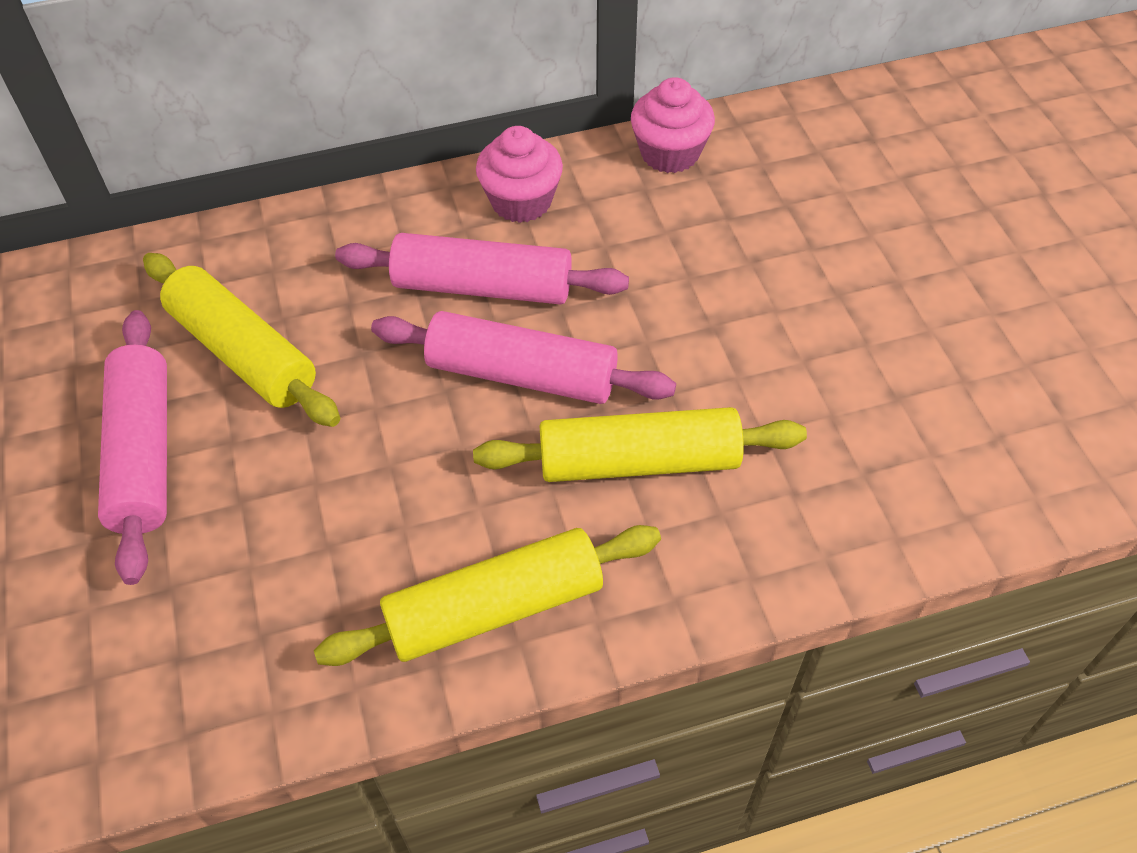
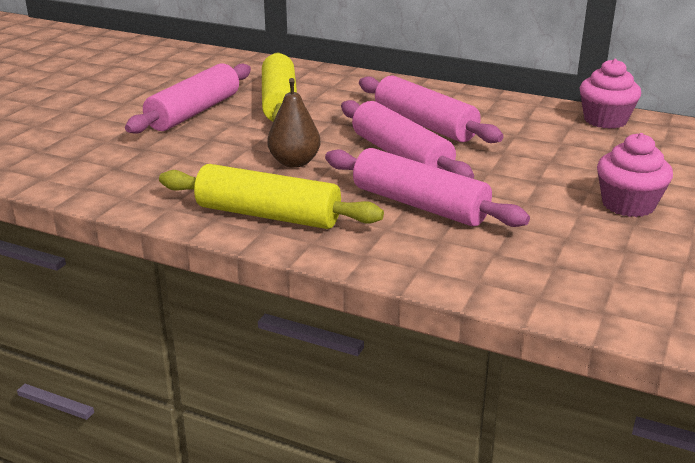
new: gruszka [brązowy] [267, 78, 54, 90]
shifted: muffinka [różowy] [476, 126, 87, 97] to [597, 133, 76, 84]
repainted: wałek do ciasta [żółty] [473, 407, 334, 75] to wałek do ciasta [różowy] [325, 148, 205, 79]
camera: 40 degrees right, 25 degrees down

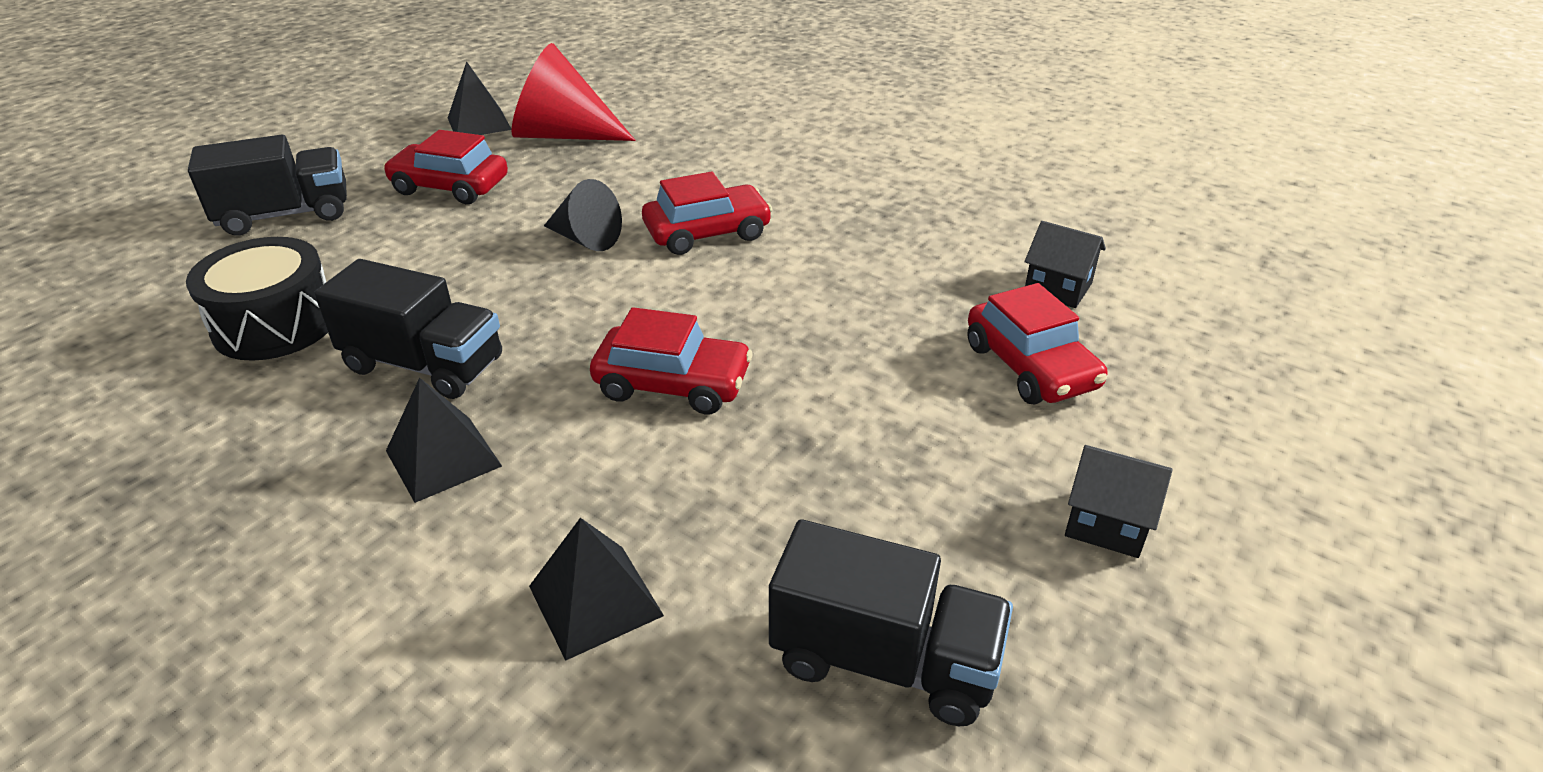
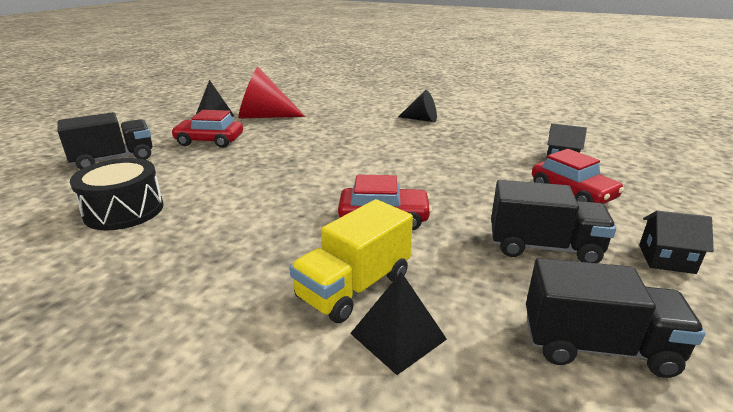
gone: piramida [czarny] [386, 377, 116, 126]; samochód [czerwony] [642, 172, 131, 83]
new: ciężarówka [żółty] [289, 199, 124, 124]
shifted: stożek [czarny] [544, 179, 78, 72] to [398, 90, 39, 32]; ciężarówka [czarny] [314, 259, 188, 140] to [491, 180, 125, 83]
camera: 10 degrees left, 10 degrees down

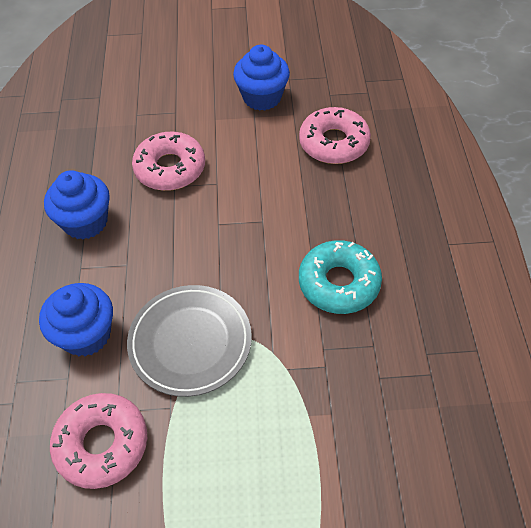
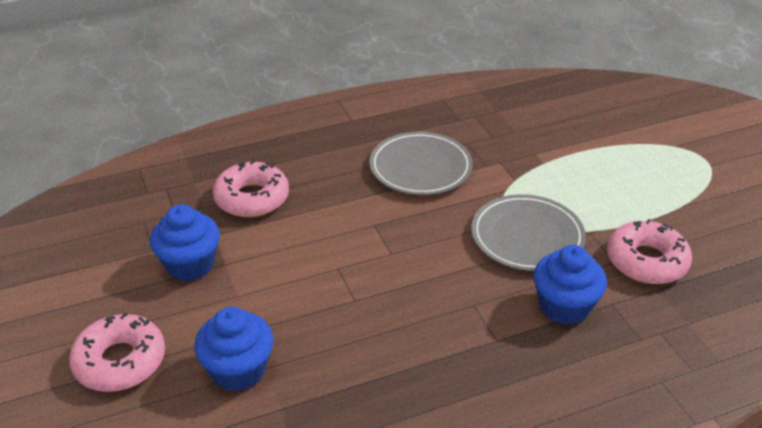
shifted: donut [różowy] [132, 132, 73, 59] to [69, 313, 96, 79]; muffinka [niebieski] [44, 170, 66, 69] to [194, 307, 79, 85]
swapped: donut [turkusowy] [299, 240, 83, 74] to talerz [szary] [370, 132, 103, 63]
camera: 110 degrees left, 15 degrees down

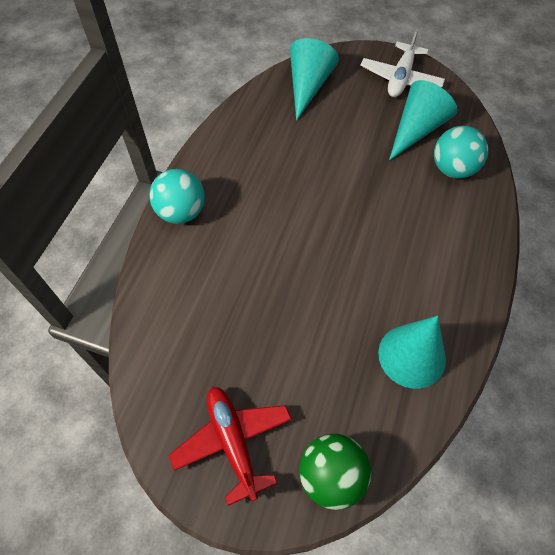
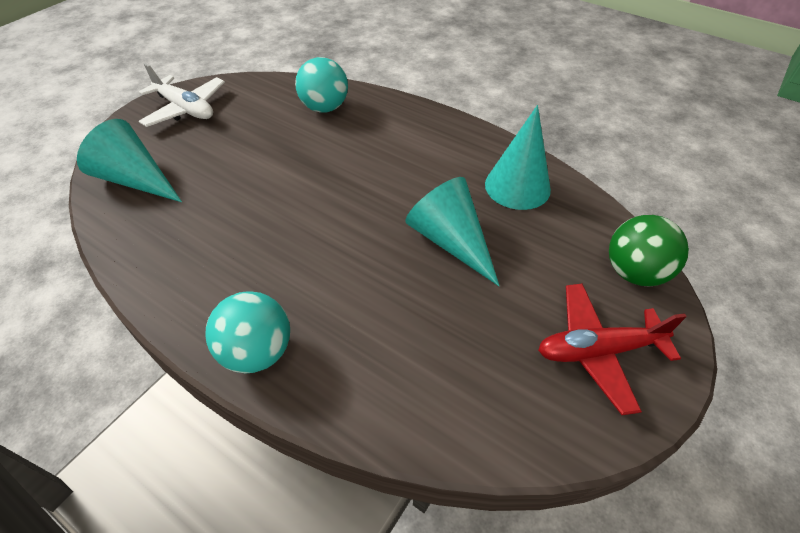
shifted: stożek [turkusowy] [389, 80, 68, 81] to [405, 177, 94, 109]
camera: 75 degrees left, 10 degrees down

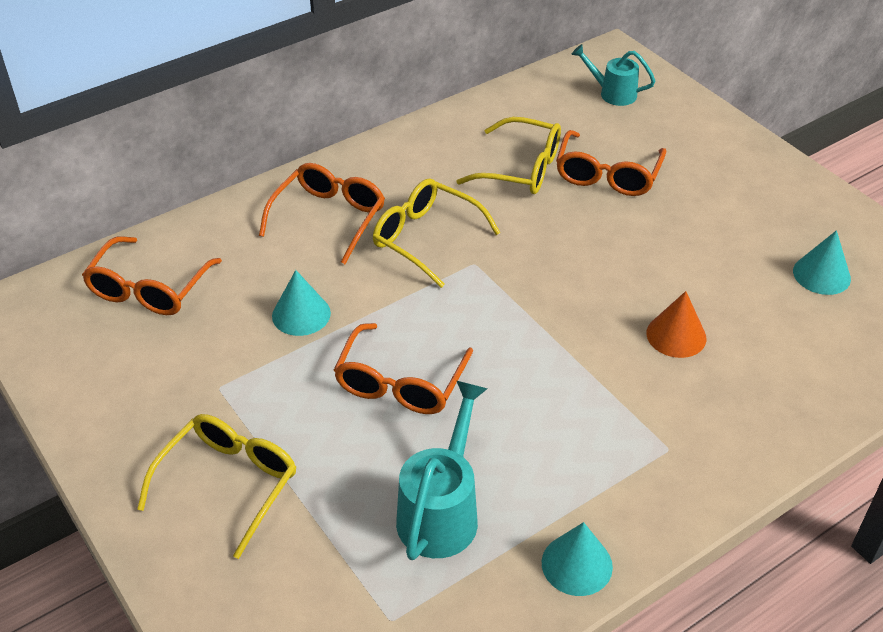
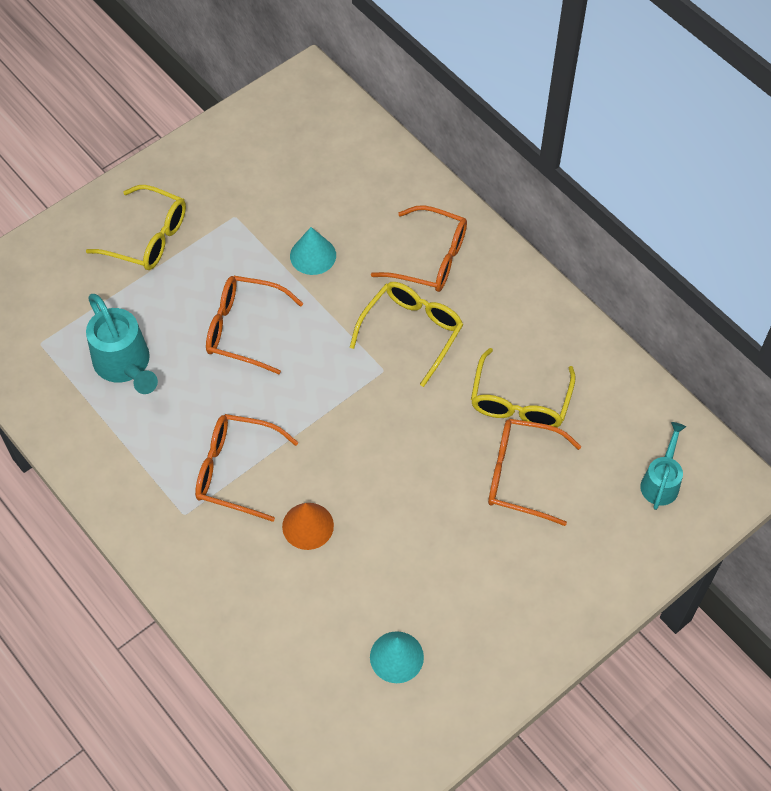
gone: stożek [turkusowy] [542, 522, 71, 74]
shifted: okulary [pomarańczowy] [82, 236, 140, 79] to [195, 414, 104, 108]
rotated: konewka [turkusowy] [396, 381, 92, 179] = [86, 294, 72, 100] 45 degrees clockwise
camera: 85 degrees right, 15 degrees up

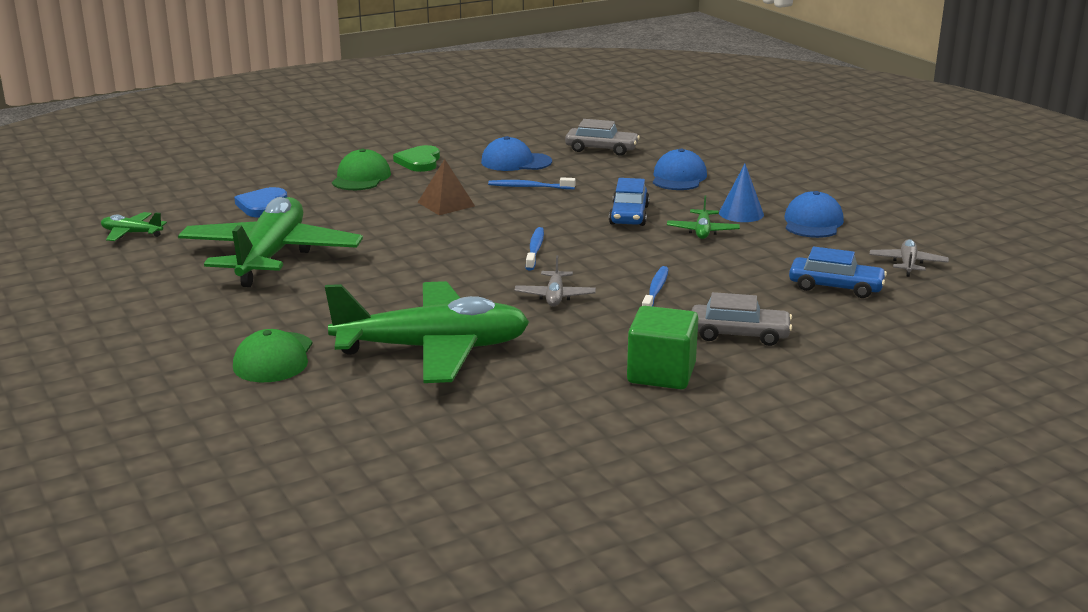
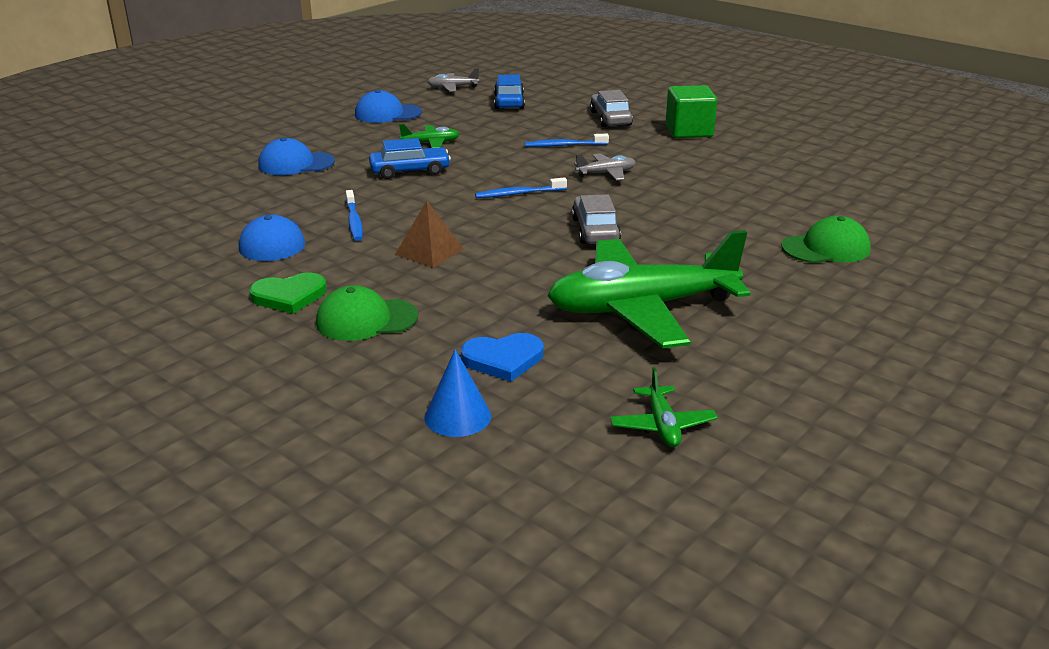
gone: samolot [zielony] [325, 281, 204, 102]
shifted: stożek [niebieski] [719, 164, 45, 58] to [425, 349, 66, 88]; samochód [szary] [565, 119, 75, 37] to [572, 194, 49, 50]
camera: 110 degrees left, 5 degrees up

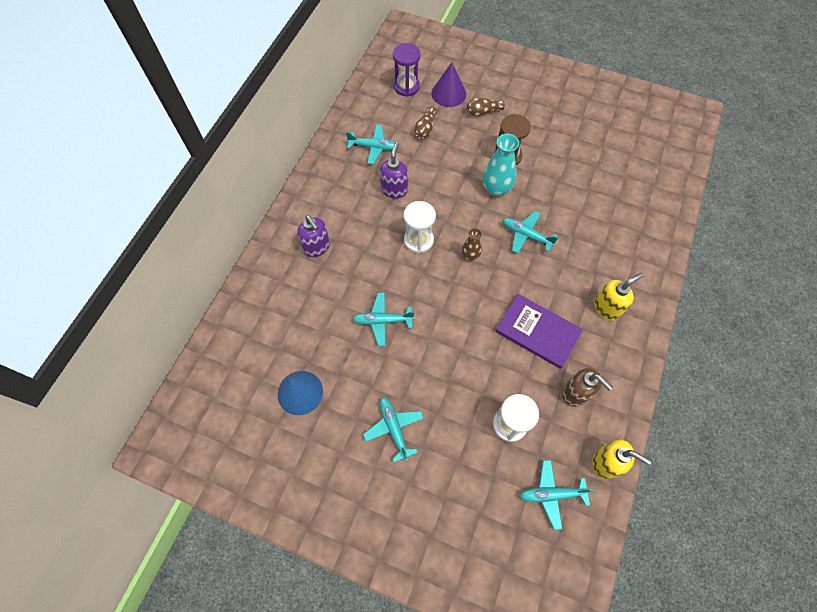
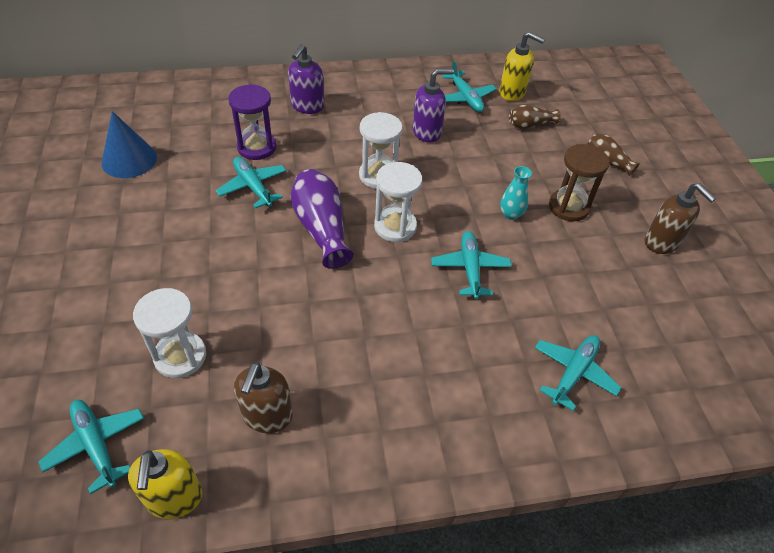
gone: stożek [fioletowy] [431, 62, 35, 45]; książka [fioletowy] [495, 294, 88, 75]
new: wazon [fioletowy] [290, 169, 63, 100]; dozownik mydła [brązowy] [645, 183, 71, 71]
shifted: klepsydra [fioletowy] [393, 43, 28, 54] to [228, 84, 48, 76]; dozownik mydła [żółty] [594, 273, 50, 48] to [499, 32, 46, 69]; samolot [turkusowy] [363, 397, 61, 65] to [535, 335, 87, 76]
swapped: wazon [brązowy] [462, 228, 20, 32] to klepsydra [biały] [374, 162, 48, 80]
scaled: wazon [turkusowy] [483, 134, 36, 62] = [500, 166, 32, 54] x0.57
camera: 55 degrees right, 15 degrees down

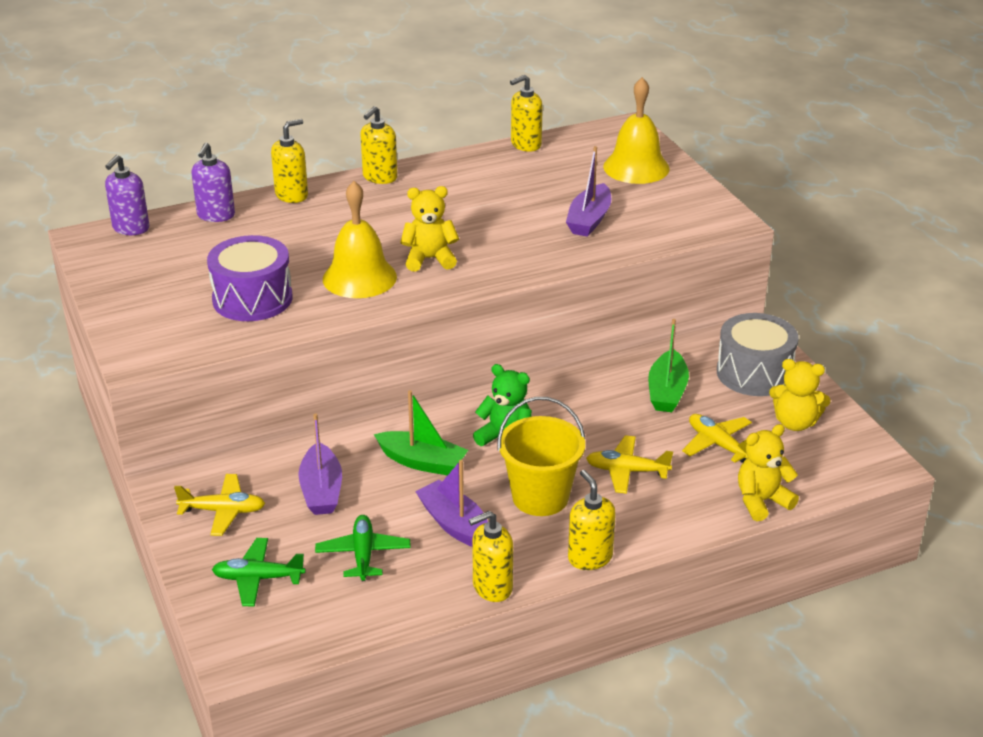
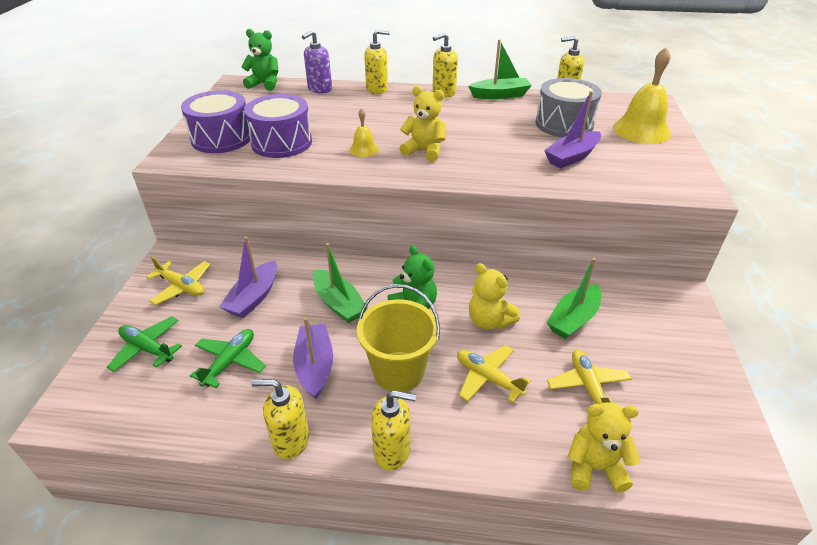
new: bęben [fioletowy] [181, 90, 69, 63]; łódka [zielony] [468, 39, 64, 60]
shifted: miś [żółty] [769, 359, 61, 72] to [469, 263, 51, 66]; bęben [szary] [717, 313, 81, 83] to [535, 78, 67, 59]
swapped: dozownik mydła [fioletowy] [105, 155, 44, 80] to miś [zielony] [241, 29, 38, 62]
rotated: dozownik mydła [żółty] [568, 470, 48, 100] = [371, 390, 45, 81] 90 degrees clockwise
scaled: dzwonek [żółty] [323, 181, 74, 117] = [349, 108, 30, 49] x0.50
camera: 30 degrees right, 5 degrees up

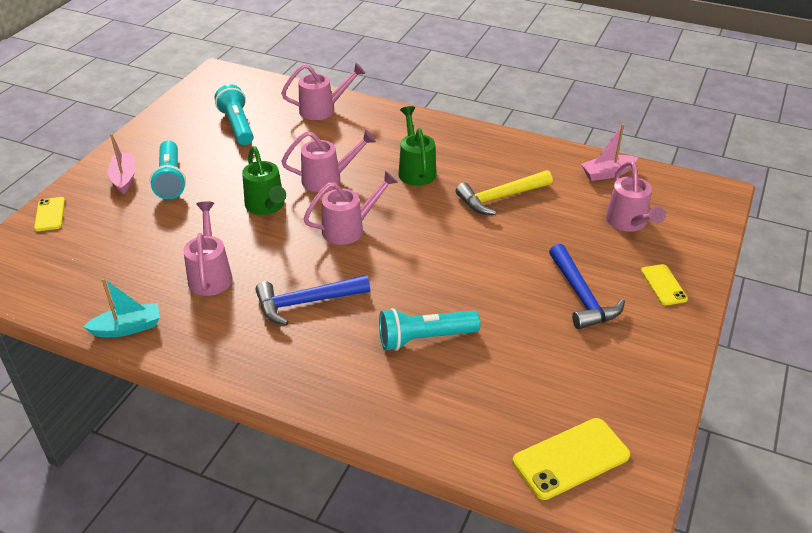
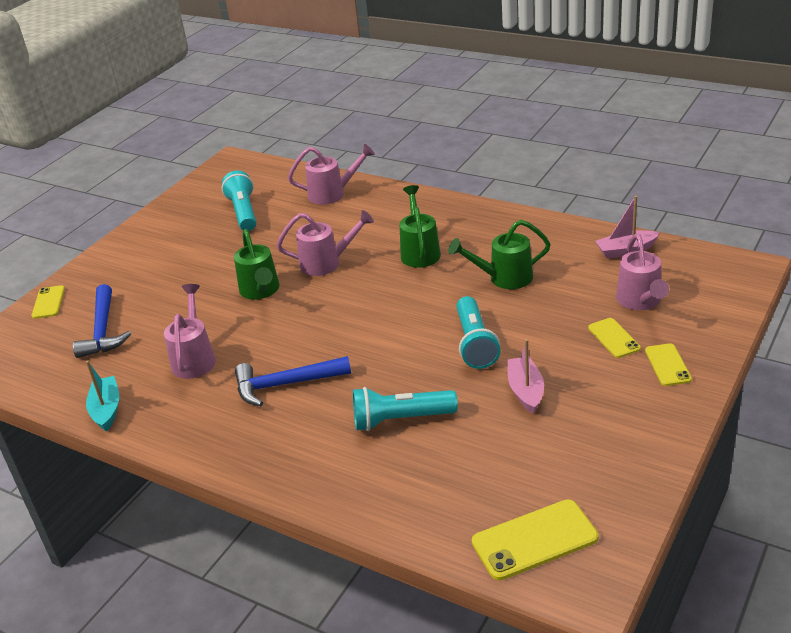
gone: konewka [różowy] [303, 171, 95, 74]
new: telefon [żółty] [588, 318, 53, 40]
shifted: młotek [niebieski] [549, 244, 76, 85] to [73, 284, 58, 74]; latarka [turkusowy] [150, 141, 36, 58] to [457, 296, 43, 73]; łódka [różowy] [108, 133, 28, 61] to [507, 339, 37, 75]
swapped: młotek [żółty] [456, 170, 97, 45] to konewka [zielony] [448, 220, 103, 69]
rotated: łódka [turkusowy] [83, 278, 77, 59] = [86, 361, 33, 70] 90 degrees counterclockwise
camera: 10 degrees right, 5 degrees down

